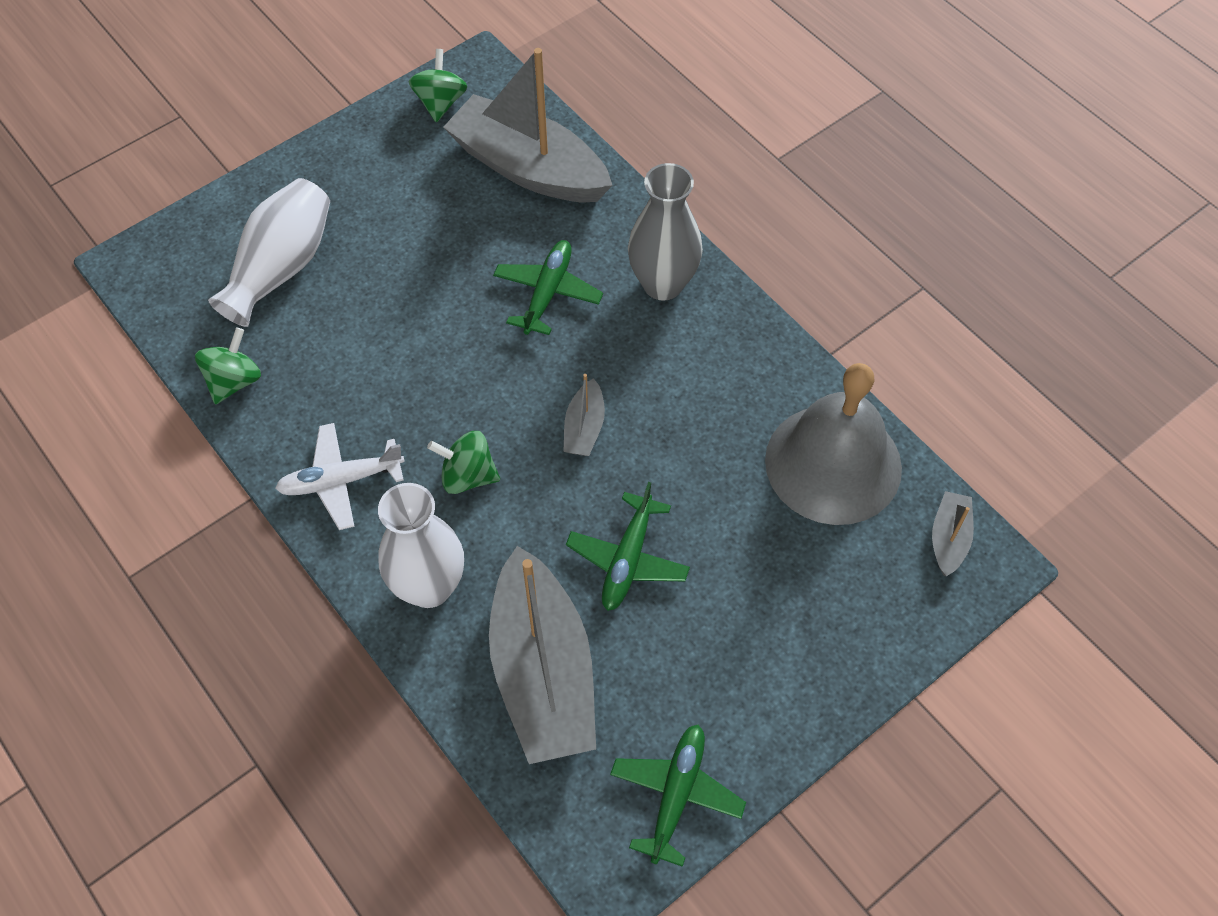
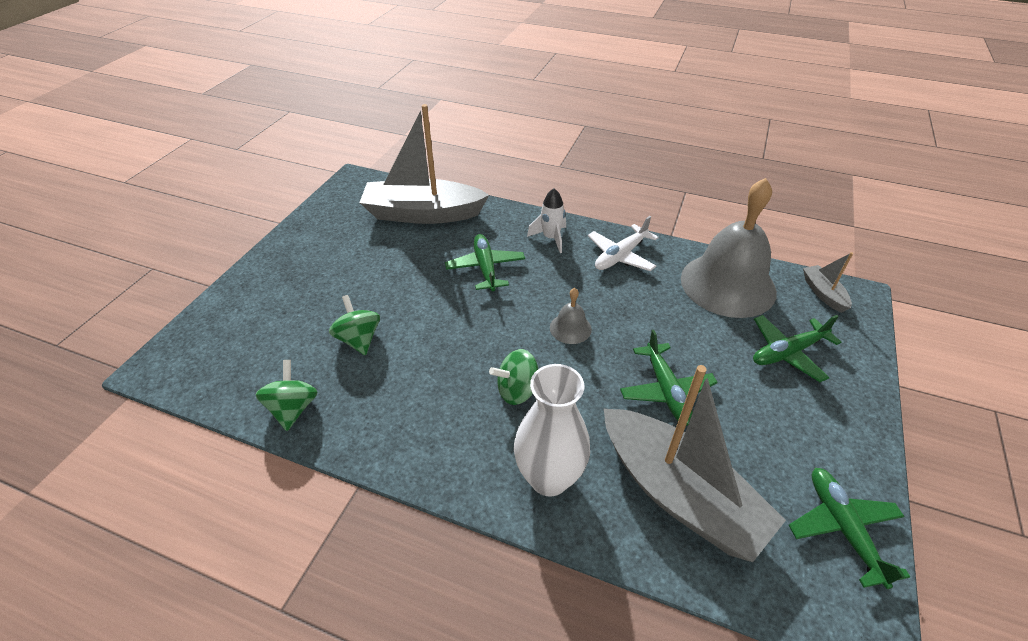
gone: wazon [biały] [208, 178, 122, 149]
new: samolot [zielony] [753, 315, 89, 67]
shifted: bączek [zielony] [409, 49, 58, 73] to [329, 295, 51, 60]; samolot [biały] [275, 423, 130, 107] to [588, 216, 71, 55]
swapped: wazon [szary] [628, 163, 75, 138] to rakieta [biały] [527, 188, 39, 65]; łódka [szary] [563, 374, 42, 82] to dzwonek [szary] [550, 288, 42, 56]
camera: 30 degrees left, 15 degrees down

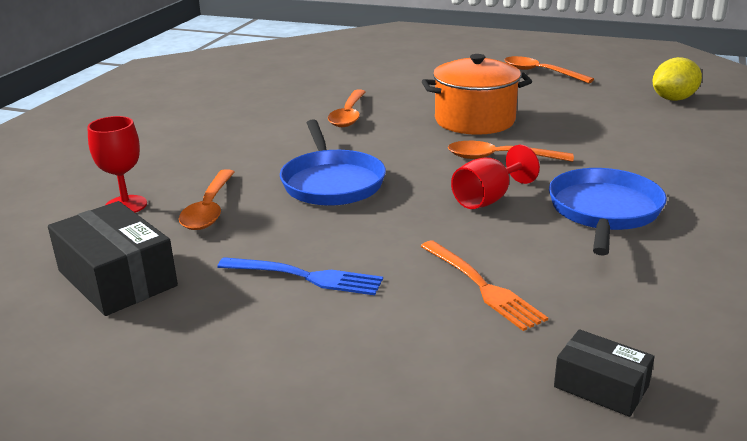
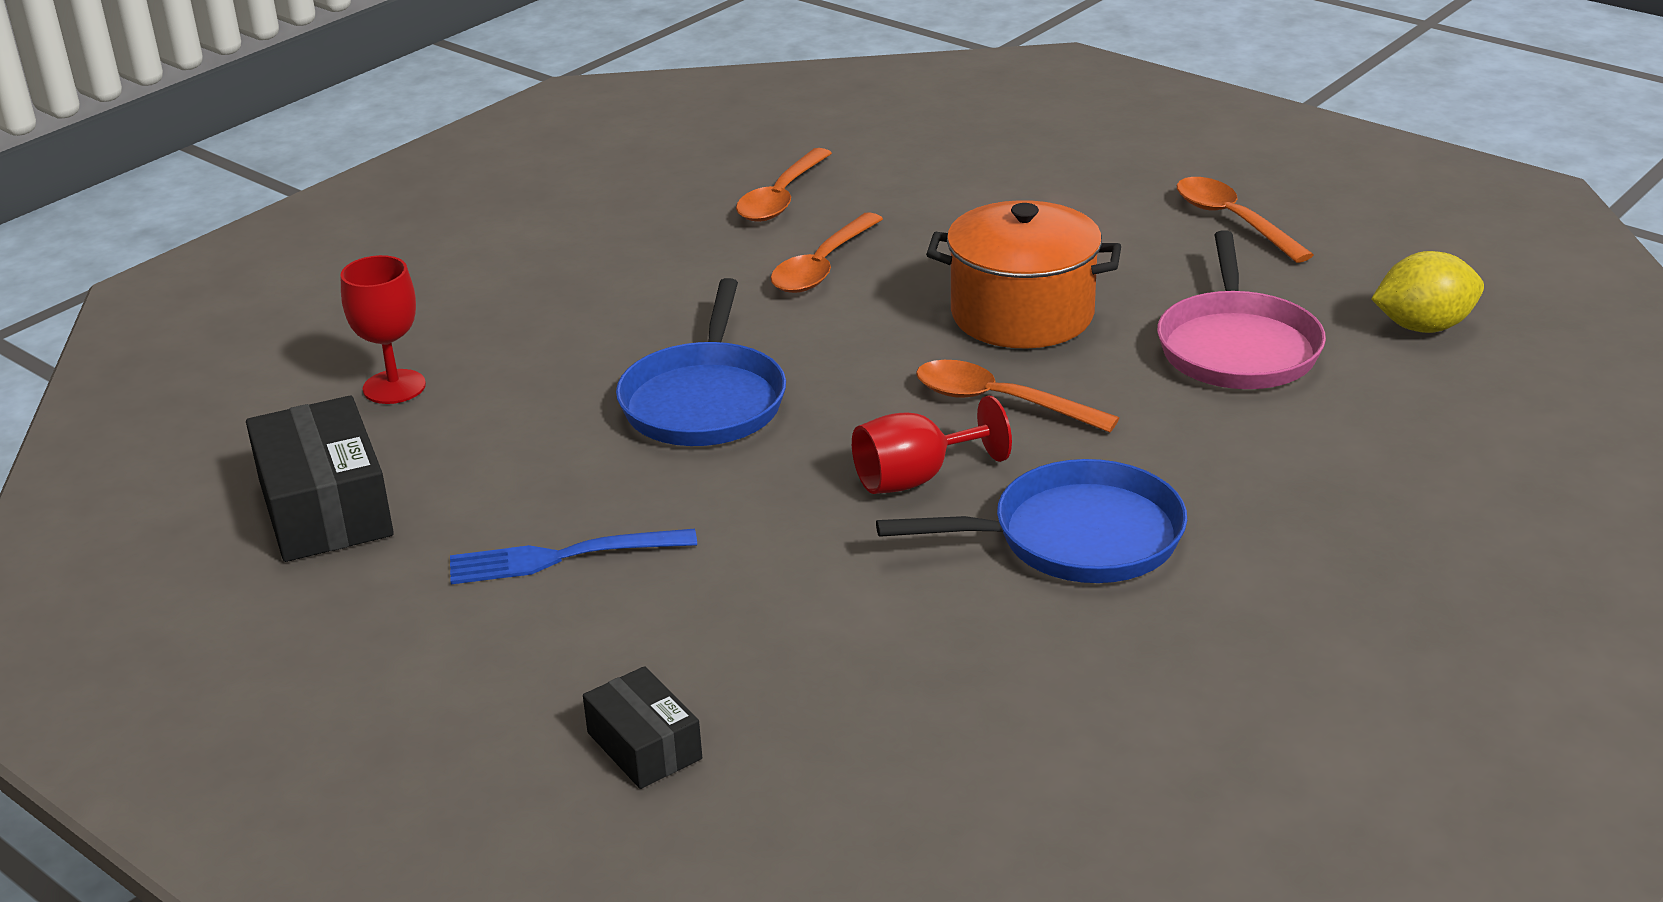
gone: widelec [pomarańczowy] [420, 240, 128, 91]
new: patelnia [różowy] [1157, 230, 169, 159]
shifted: pudełko [czarny] [554, 329, 101, 88] to [583, 666, 119, 123]; łyżka [pomarańczowy] [179, 169, 56, 61] to [736, 148, 96, 74]
rotated: widelec [niebieski] [217, 257, 166, 38] = [450, 529, 247, 55] 135 degrees clockwise; patelnia [niebieski] [549, 168, 118, 88] = [876, 459, 311, 124] 45 degrees clockwise
camera: 20 degrees right, 5 degrees up

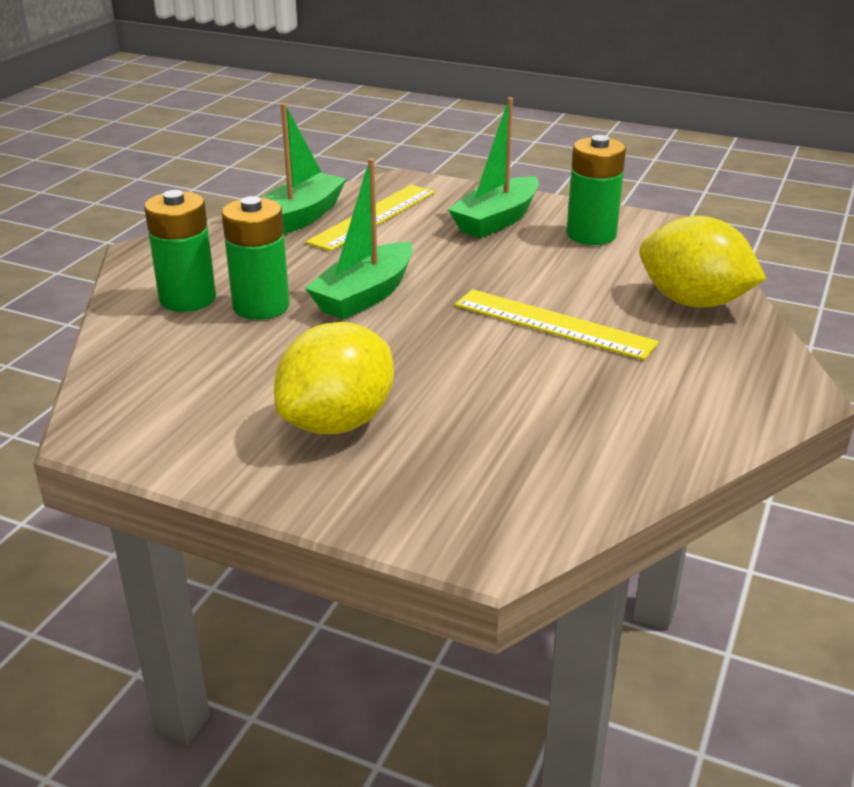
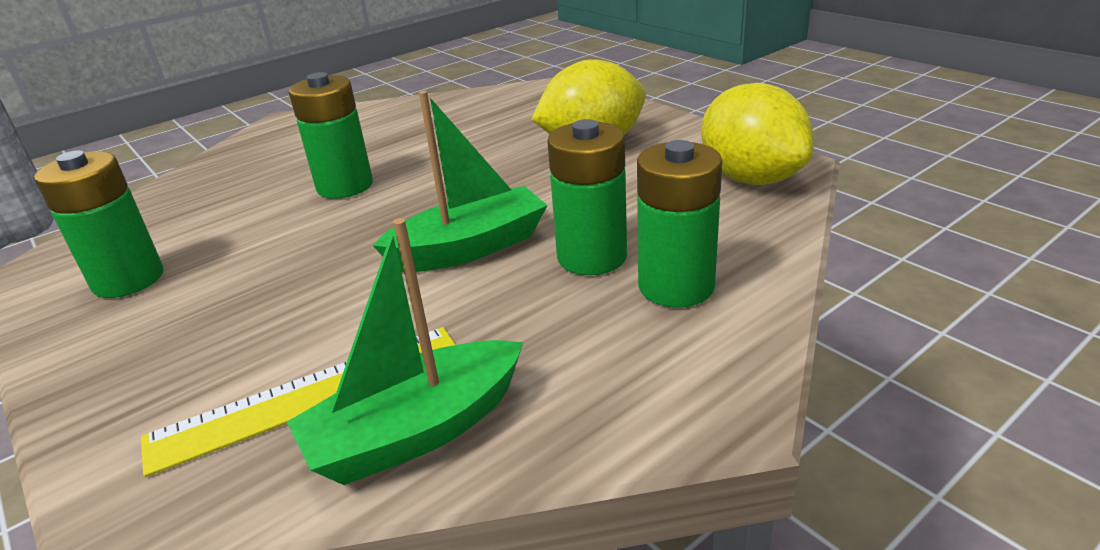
gone: łódka [zielony] [448, 97, 91, 141]
shifted: cytryna [żółty] [639, 216, 127, 91] to [701, 83, 113, 102]
swapped: linijka [żółty] [455, 289, 204, 71] to bateria [zielony] [289, 72, 84, 127]
camera: 150 degrees left, 0 degrees up

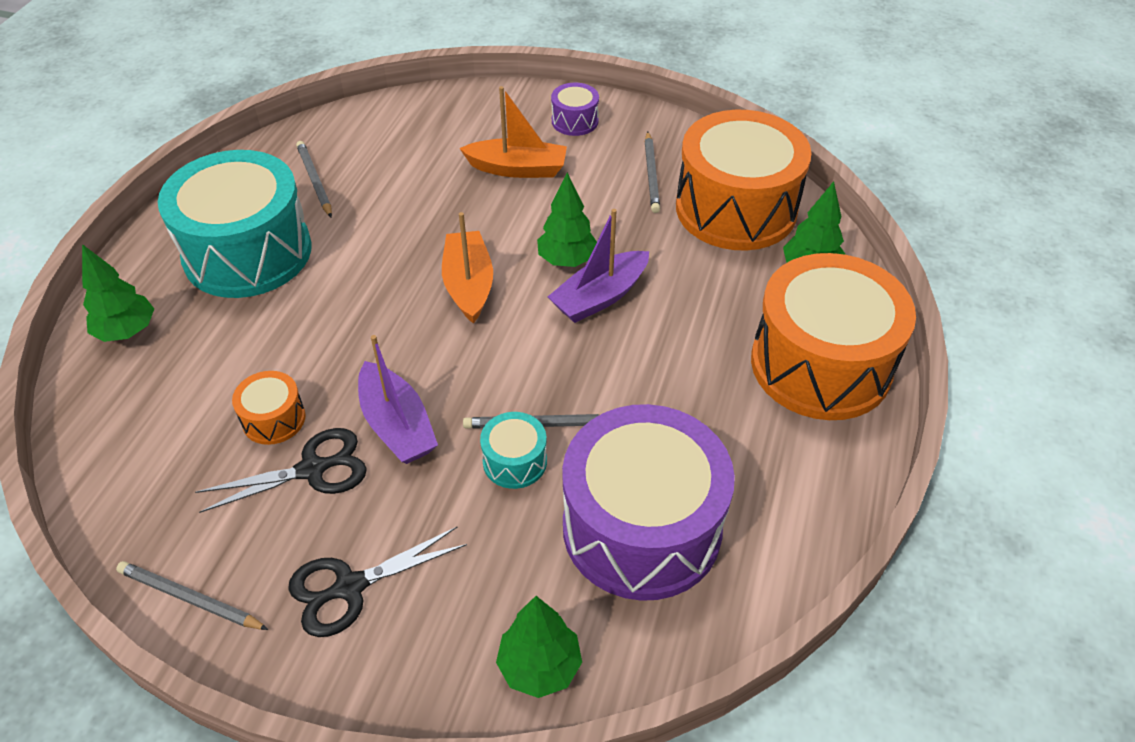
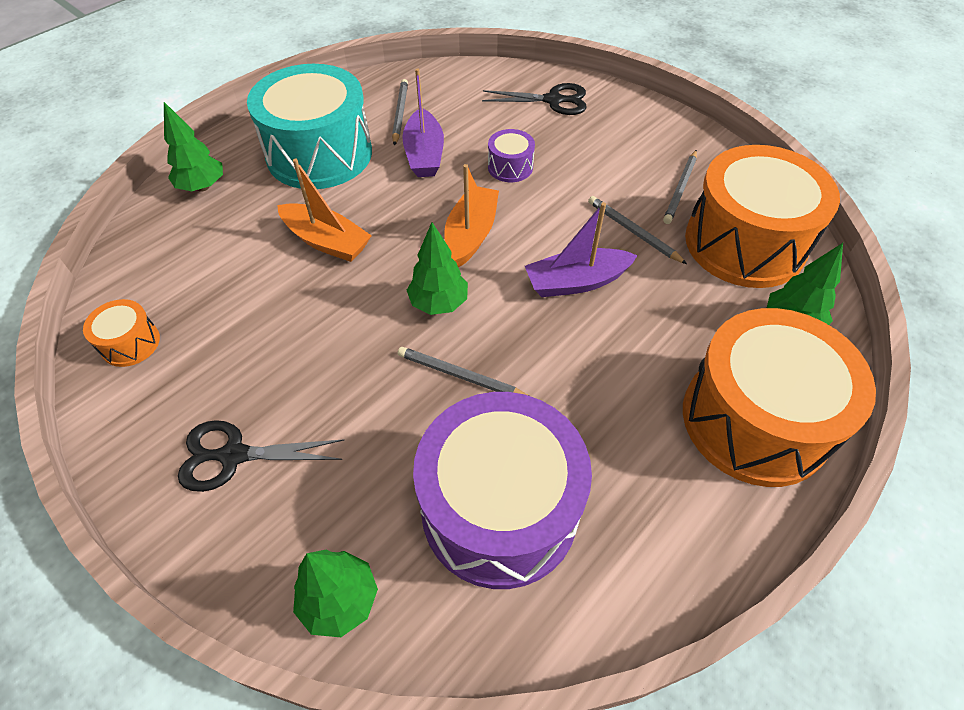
gone: bęben [turkusowy] [480, 412, 67, 77]
shifted: bęben [pomarańczowy] [232, 371, 74, 74] to [83, 299, 77, 68]; łódka [pomarańczowy] [459, 86, 108, 92] to [277, 159, 95, 103]; łódka [fioletowy] [358, 335, 80, 129] to [402, 68, 42, 109]; drzewko [zielony] [537, 173, 60, 94] to [407, 222, 61, 93]; nożyczki [czarny] [195, 428, 172, 85] to [482, 83, 105, 32]; bęben [fioletowy] [551, 83, 48, 53] to [488, 129, 47, 53]; ołówek [szary] [116, 561, 153, 69] to [588, 196, 99, 68]
camera: 25 degrees right, 5 degrees up

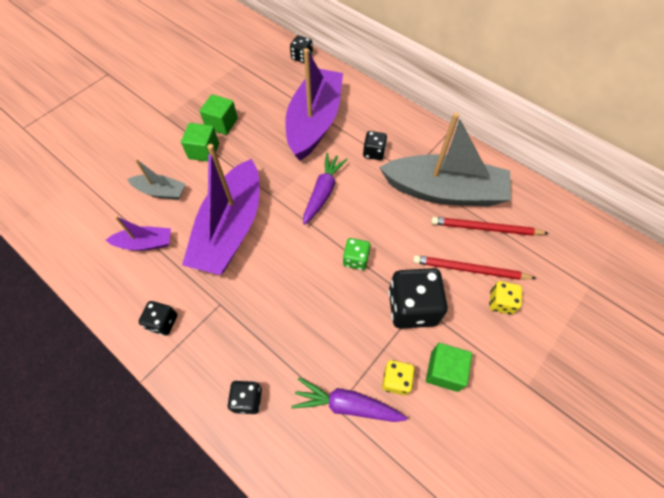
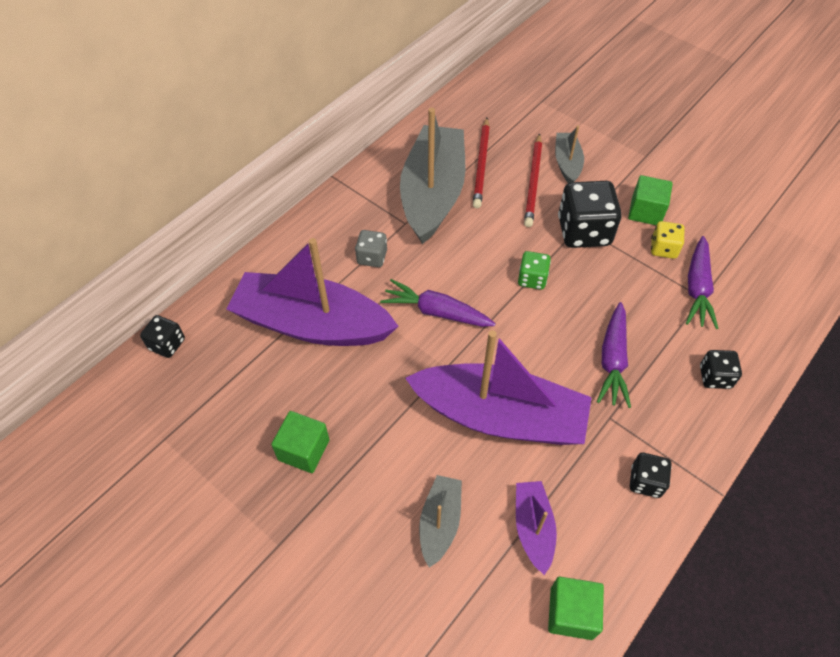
new: marchewka [fioletowy] [597, 302, 34, 106]
shifted: sześcian [zielony] [181, 123, 38, 39] to [548, 577, 56, 63]
swapped: kostka do gry [żółty] [489, 281, 33, 34] to łódka [szary] [555, 125, 29, 58]
repainted: kostka do gry [czarny] [363, 131, 24, 29] to kostka do gry [szary] [355, 230, 32, 37]
camera: 90 degrees left, 5 degrees down

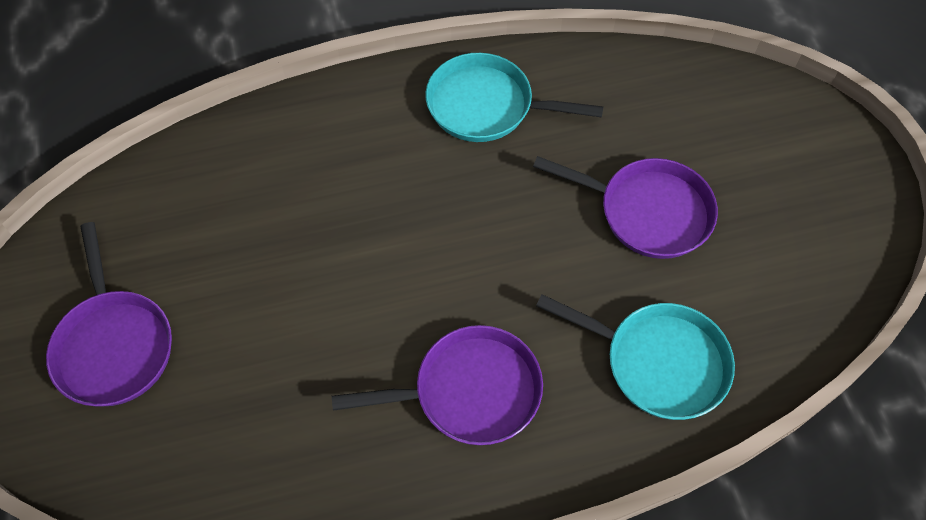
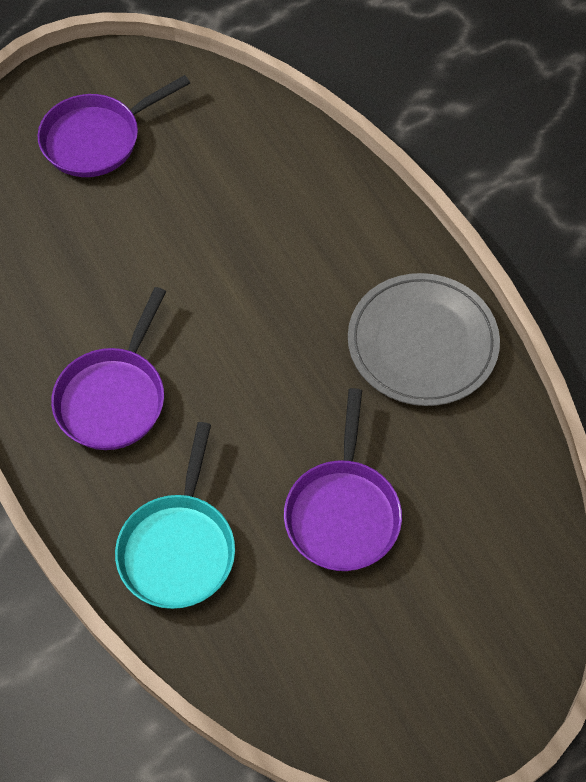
swapped: patelnia [turkusowy] [425, 53, 178, 89] to talerz [szary] [348, 273, 152, 133]
rotated: patelnia [fioletowy] [332, 325, 211, 120] = [51, 287, 115, 163] 45 degrees clockwise
camera: 75 degrees right, 0 degrees up

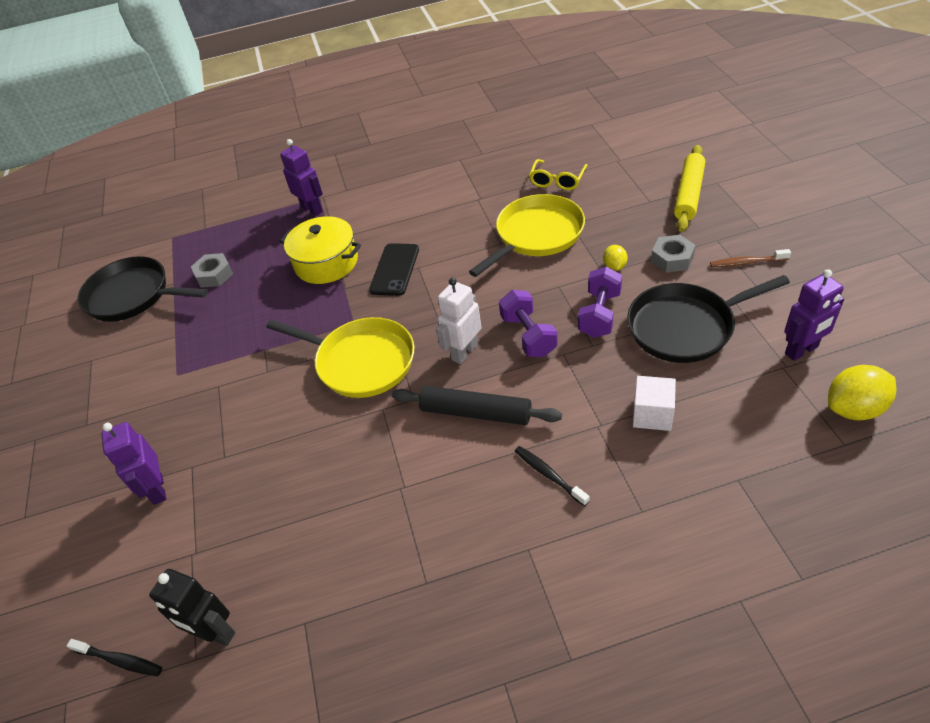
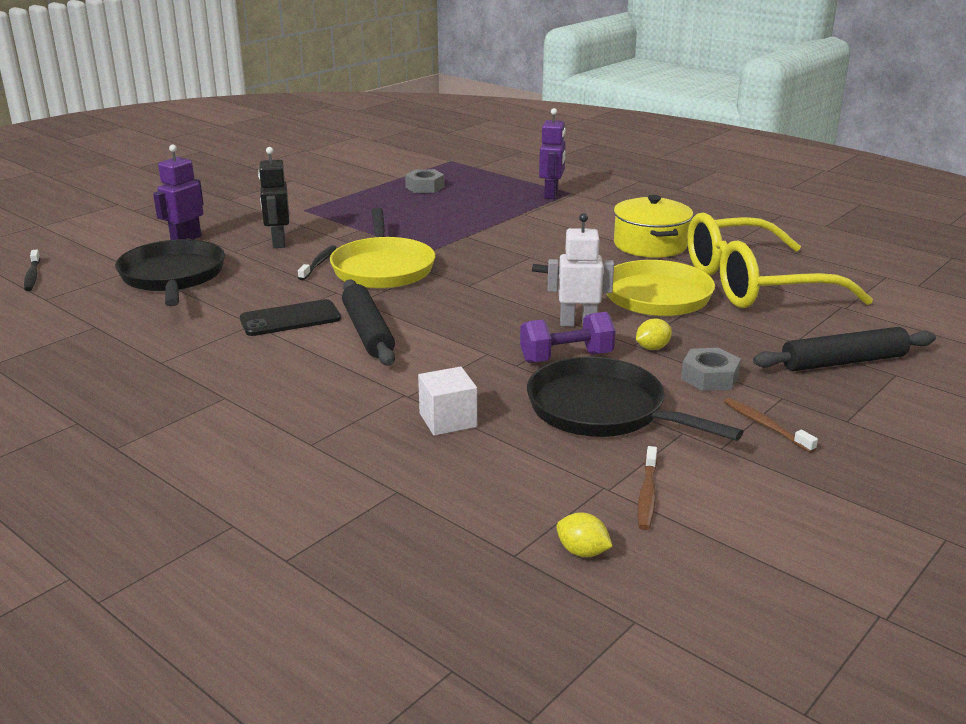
gone: hantel [fioletowy] [499, 290, 59, 67]
shifted: patelnia [czarny] [78, 256, 130, 66] to [115, 239, 110, 67]; telefon [czarny] [369, 243, 50, 53] to [240, 299, 101, 37]; robot [czarny] [149, 569, 86, 77] to [258, 147, 31, 101]; szczoteczka do zębów [czarny] [515, 446, 75, 60] to [298, 245, 39, 35]; robot [biały] [436, 277, 45, 87] to [547, 213, 67, 114]; garnek [żółty] [280, 216, 81, 68] to [614, 195, 79, 63]
swapped: robot [fioletowy] [784, 269, 60, 92] to szczoteczka do zębów [brązowy] [637, 446, 20, 84]
repainted: wałek do ciasta [żółty] [674, 145, 31, 87] to wałek do ciasta [czarny] [753, 327, 183, 44]
scaled: cytryna [żółty] [828, 365, 68, 55] = [556, 512, 57, 45] x0.56; okulary [żółty] [529, 159, 59, 31] = [687, 213, 186, 95] x2.32
camera: 50 degrees right, 20 degrees down

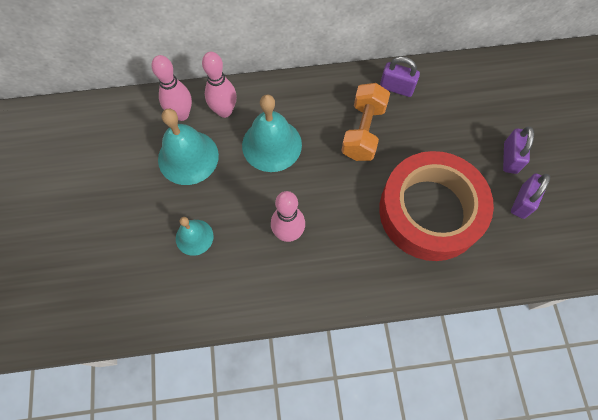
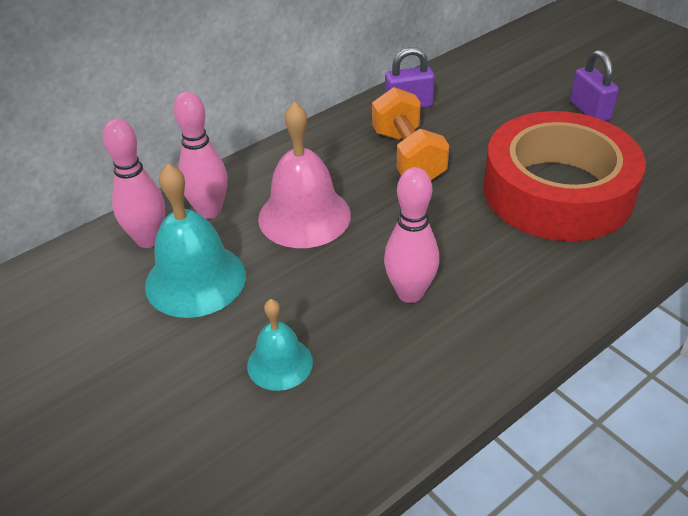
gone: kłódka [fioletowy] [511, 173, 39, 46]
repainted: dzwonek [turkusowy] [242, 94, 60, 78] to dzwonek [różowy] [258, 101, 93, 147]
camera: 30 degrees left, 25 degrees down

